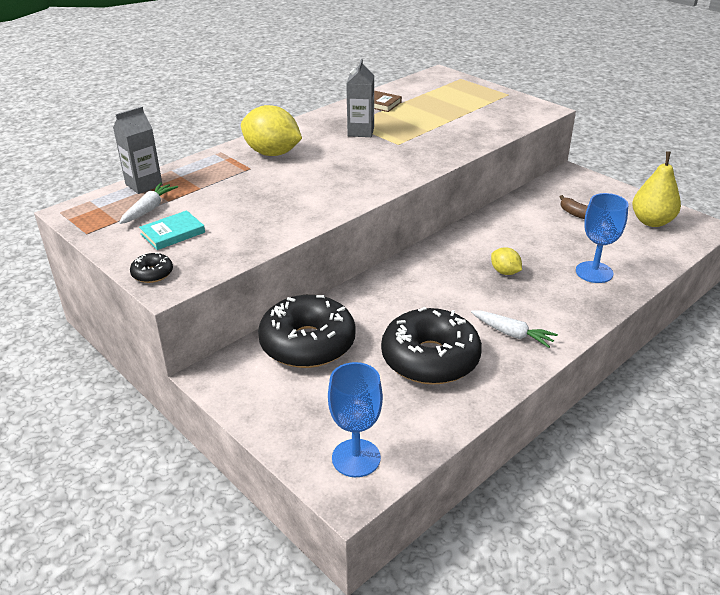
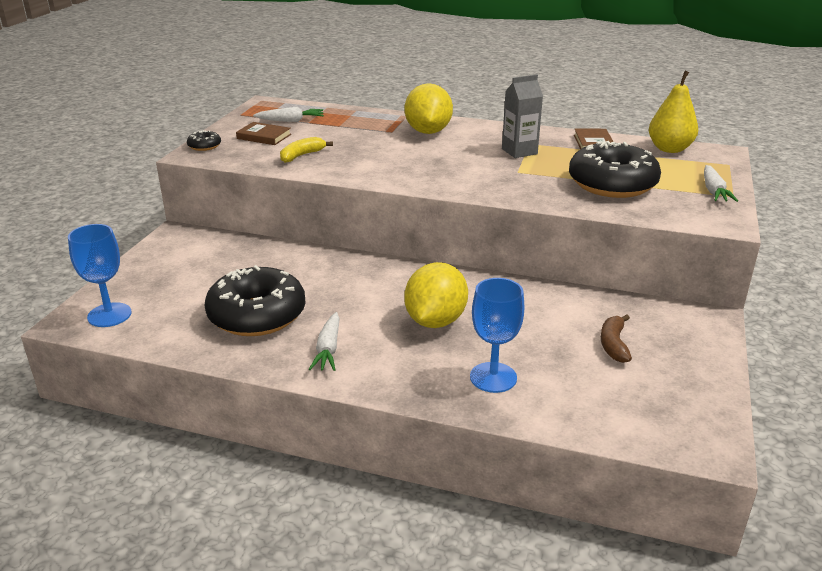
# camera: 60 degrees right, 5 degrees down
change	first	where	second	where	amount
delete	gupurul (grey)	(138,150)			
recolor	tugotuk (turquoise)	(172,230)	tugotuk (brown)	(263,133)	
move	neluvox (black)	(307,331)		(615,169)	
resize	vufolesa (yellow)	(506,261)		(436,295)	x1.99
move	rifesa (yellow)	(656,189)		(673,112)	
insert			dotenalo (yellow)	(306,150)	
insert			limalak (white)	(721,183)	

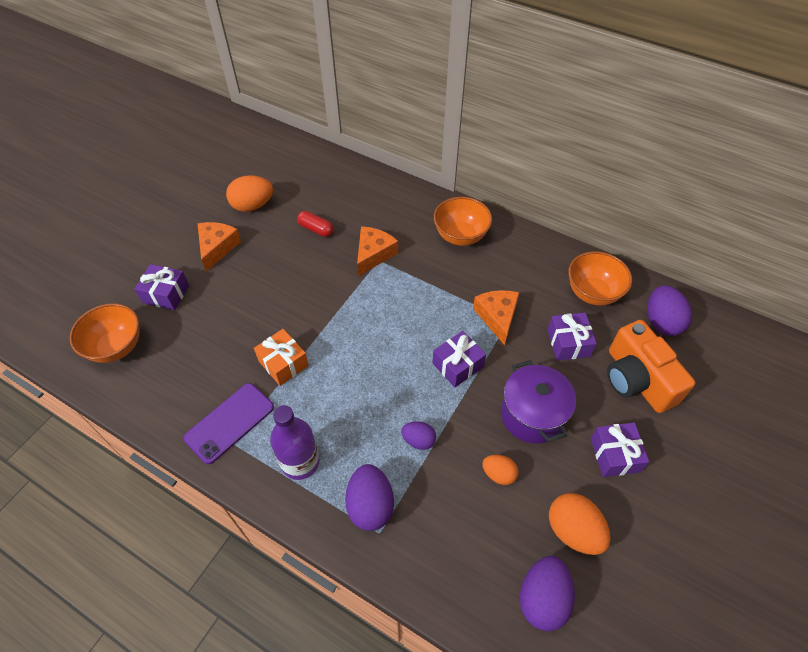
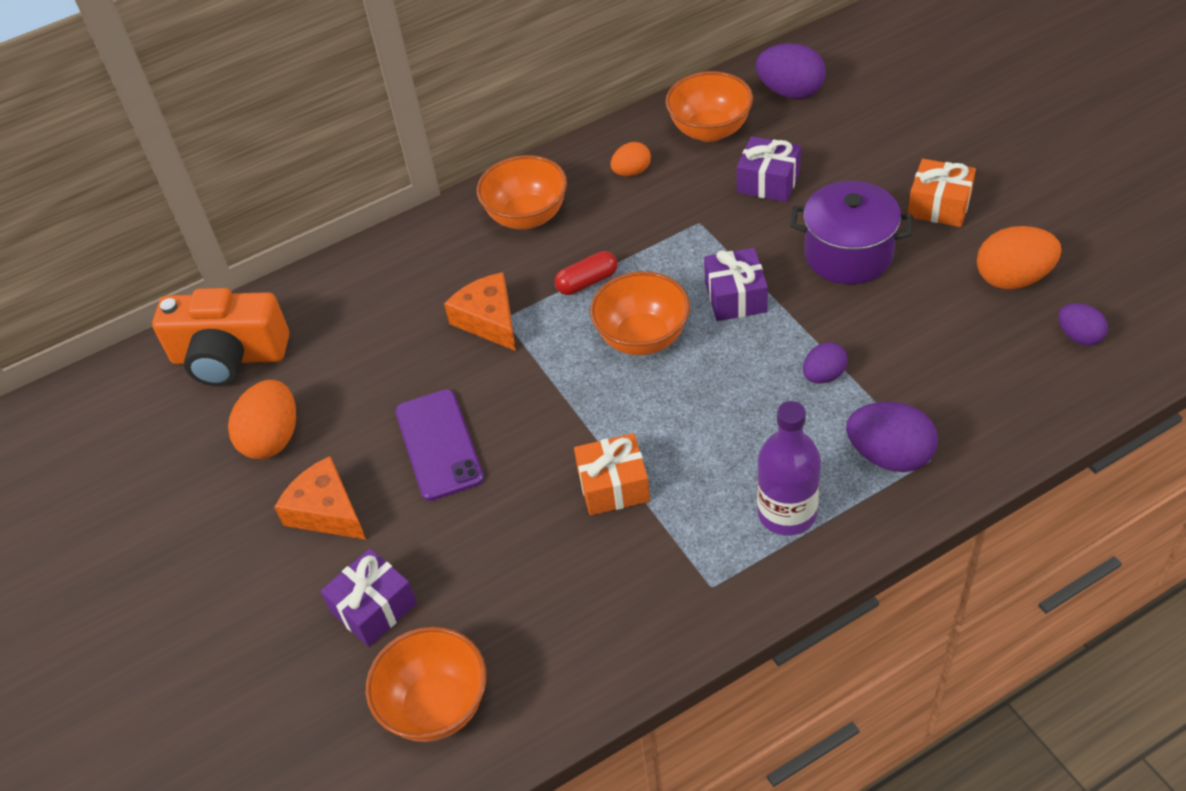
# camera: 55 degrees left, 5 degrees down
change	first	where	second	where	amount
move	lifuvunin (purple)	(228,423)		(439,445)	
move	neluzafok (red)	(315,224)		(586,273)	
delete	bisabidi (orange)	(496,317)			
move	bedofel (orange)	(500,470)		(631,159)	
resize	bedofel (purple)	(547,593)		(1083,324)	x0.60
recolor	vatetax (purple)	(620,449)	vatetax (orange)	(942,193)	
move	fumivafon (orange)	(651,366)		(220,337)	
insert			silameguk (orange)	(640,313)	

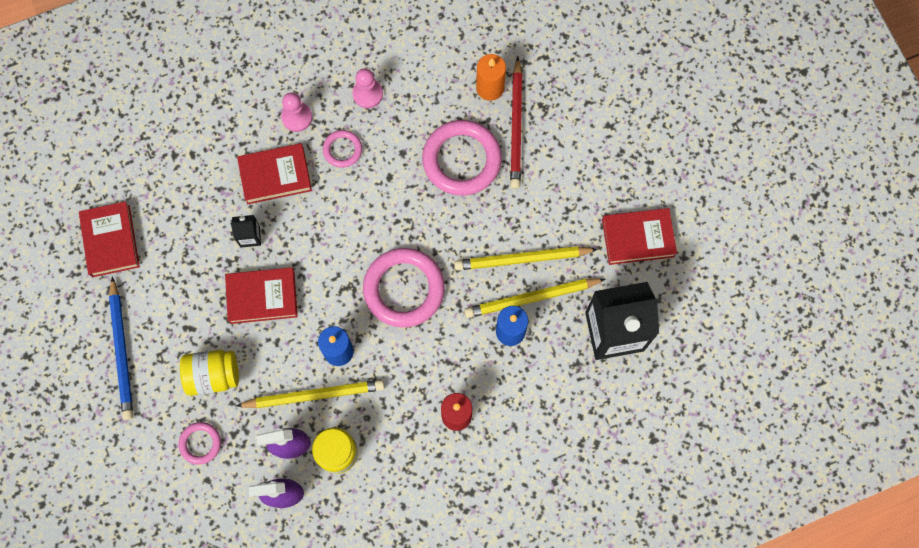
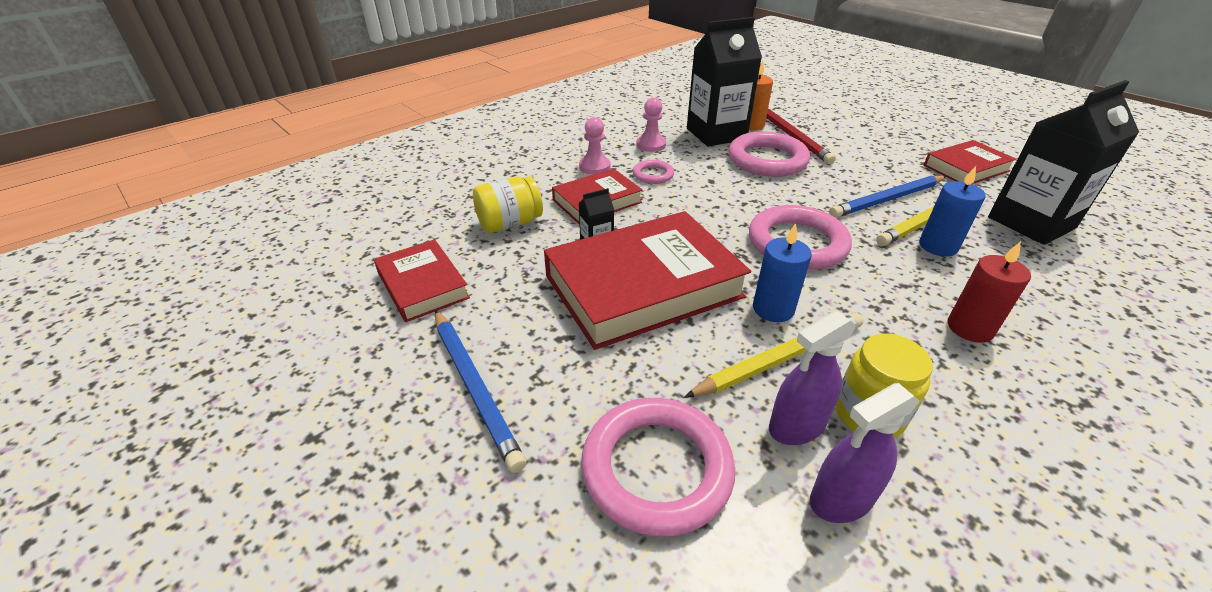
# camera: 20 degrees left, 35 degrees down
change	first	where	second	where	amount
resize	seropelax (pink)	(200,443)		(658,467)	x1.99
move	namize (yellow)	(209,373)		(508,204)	
resize	tugotuk (red)	(261,295)		(647,280)	x1.83
recolor	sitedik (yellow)	(526,258)	sitedik (blue)	(888,196)	
insert			gupurul (black)	(724,82)	

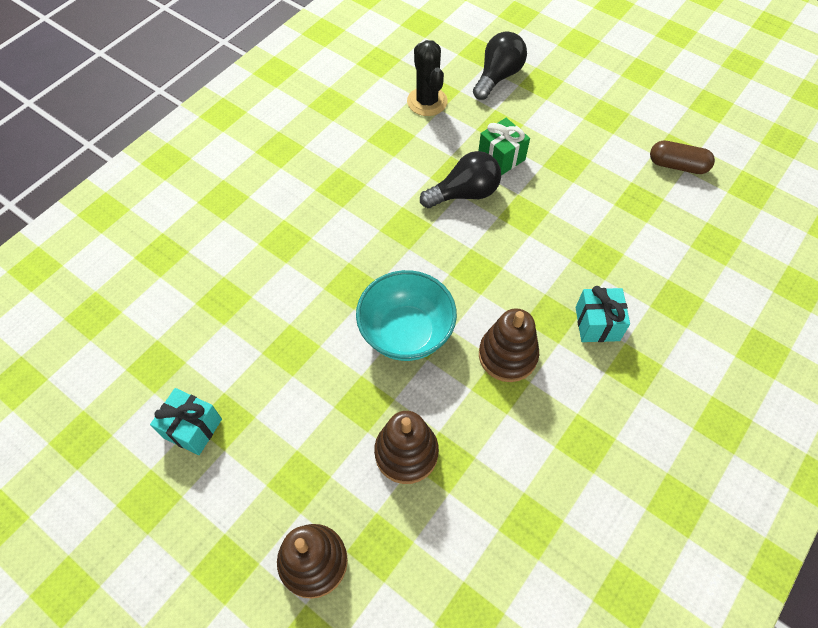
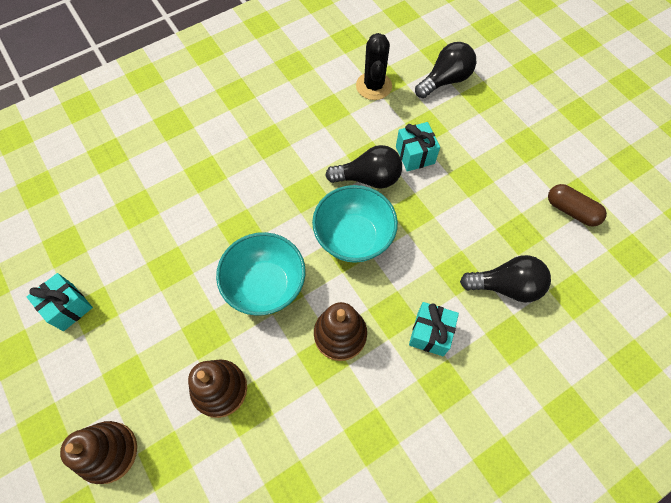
# camera: 20 degrees right, 5 degrees up
change	first	where	second	where	amount
recolor	vatetax (green)	(504,146)	vatetax (turquoise)	(418,147)	
insert			silameguk (turquoise)	(355,224)	
insert			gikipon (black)	(505,279)	

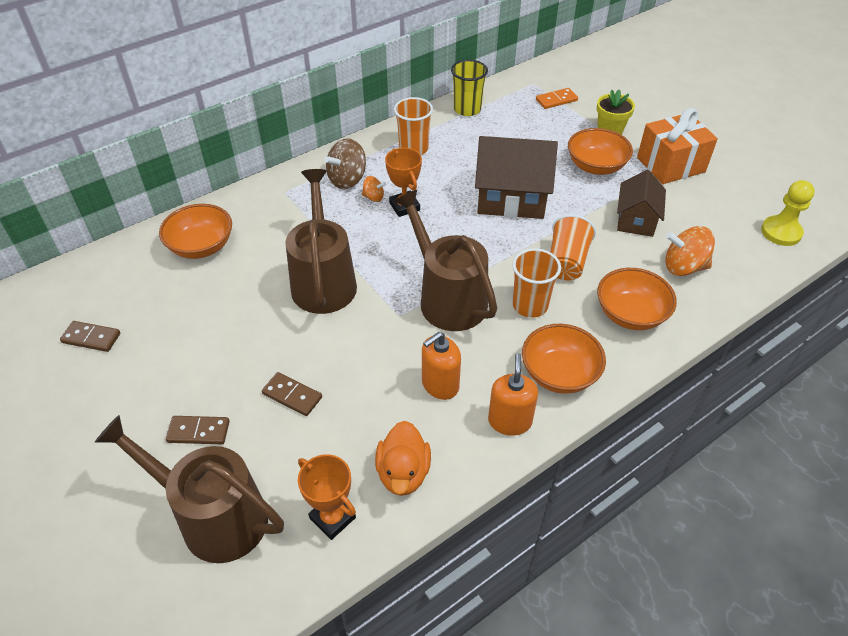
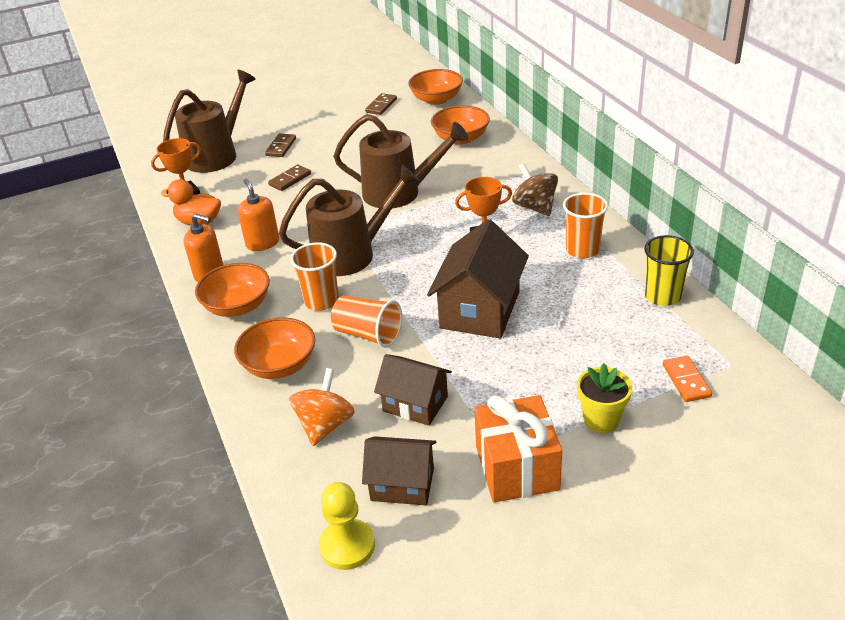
# camera: 105 degrees right, 10 degrees down
change	first	where	second	where	amount
delete	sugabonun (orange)	(374,189)			
move	silameguk (orange)	(600,151)		(435,87)	
insert			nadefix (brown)	(399,470)	

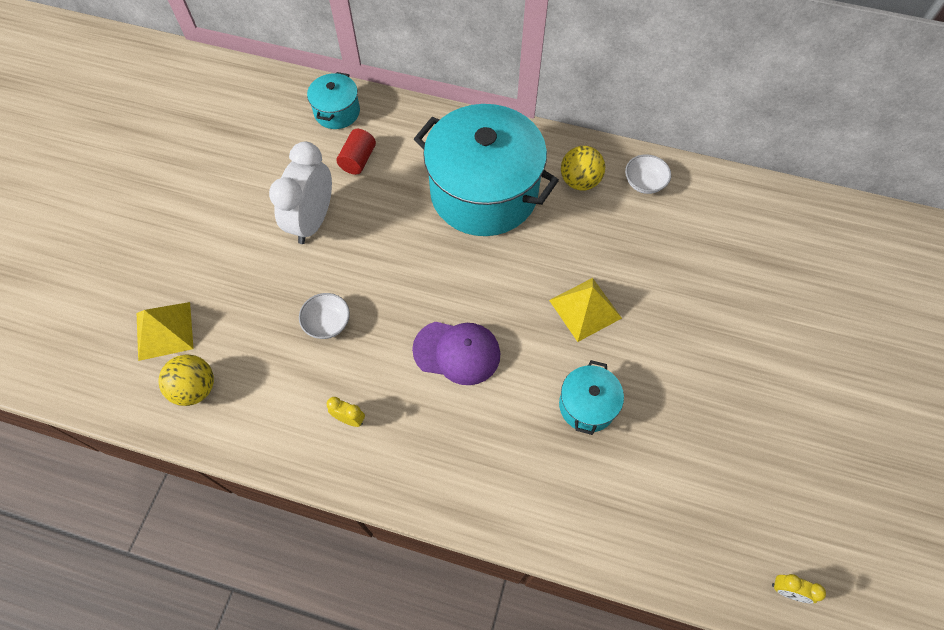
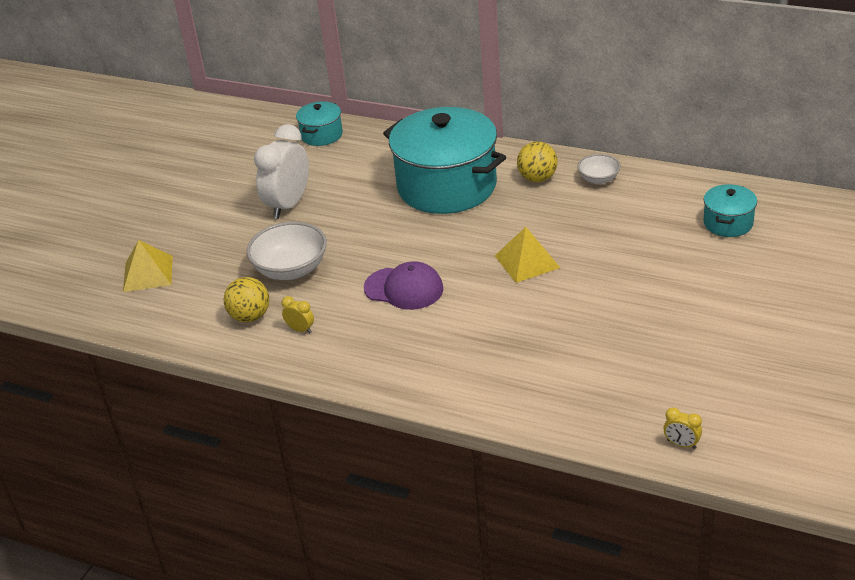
# camera: 10 degrees right, 25 degrees down
change	first	where	second	where	amount
move	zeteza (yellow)	(186,380)		(246,299)	
resize	silameguk (white)	(324,316)		(286,251)	x1.77
delete	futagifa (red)	(356,152)			
move	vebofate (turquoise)	(591,397)		(730,210)	

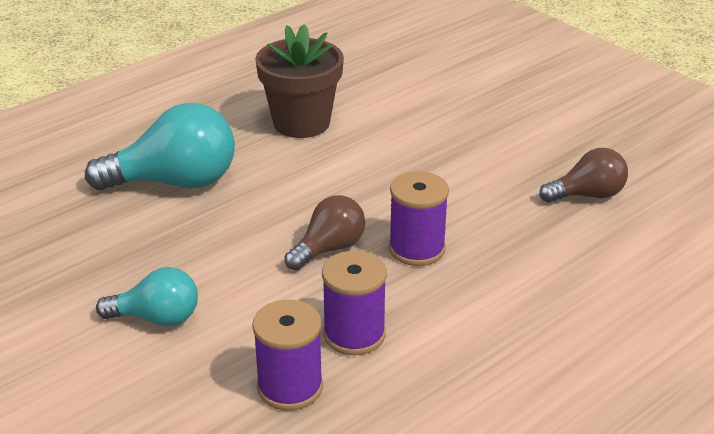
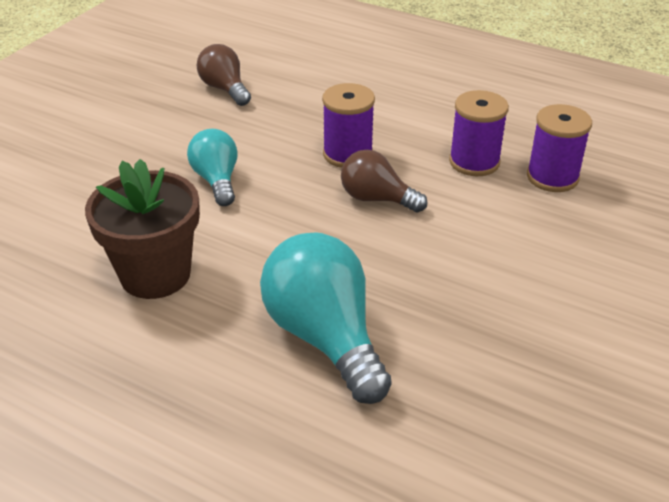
# camera: 110 degrees left, 5 degrees up
change	first	where	second	where	amount
move	gikipon (turquoise)	(147,296)		(212,167)	

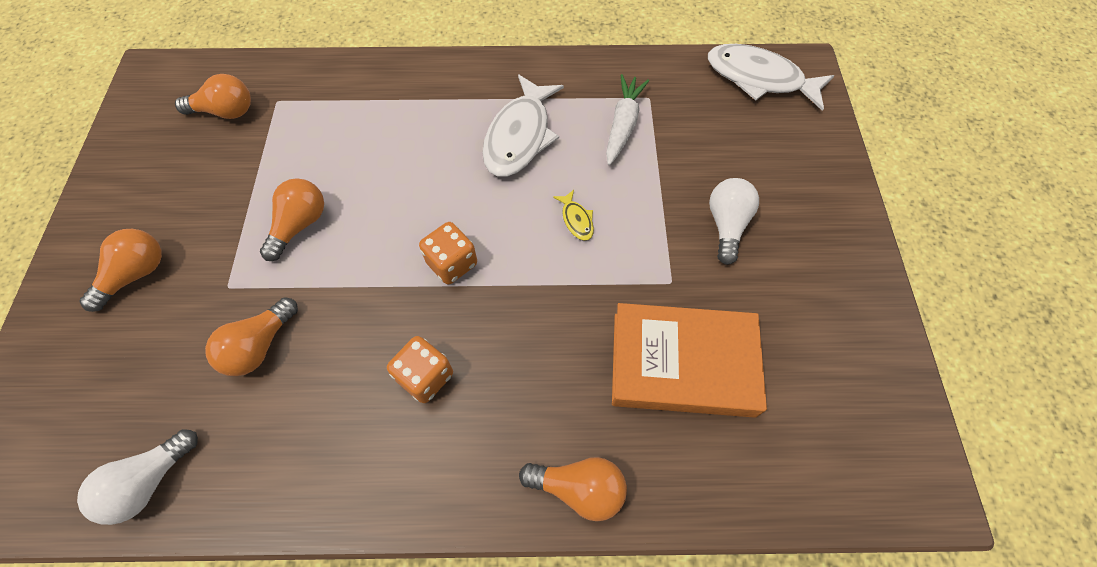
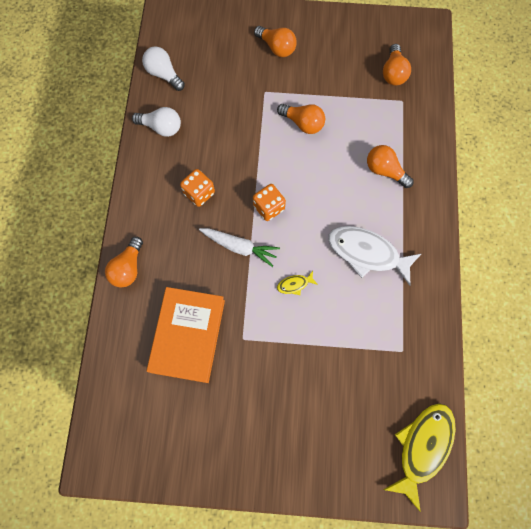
# camera: 95 degrees right, 10 degrees up
change	first	where	second	where	amount
move	gikipon (orange)	(251,336)		(390,166)	
move	limalak (white)	(627,119)		(239,247)	
recolor	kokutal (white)	(771,77)	kokutal (yellow)	(419,457)	
move	gikipon (white)	(734,221)		(156,122)	

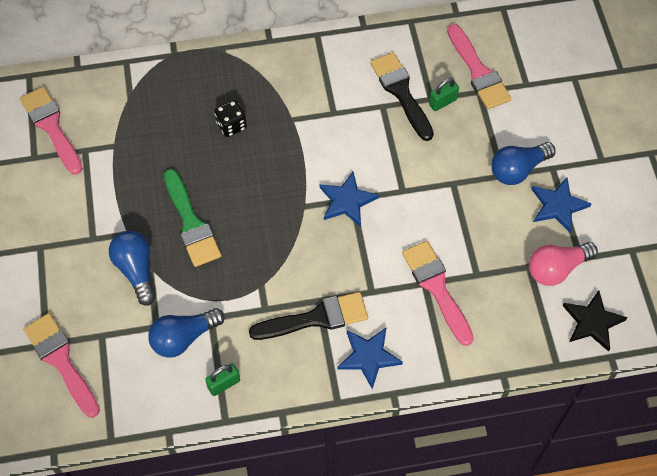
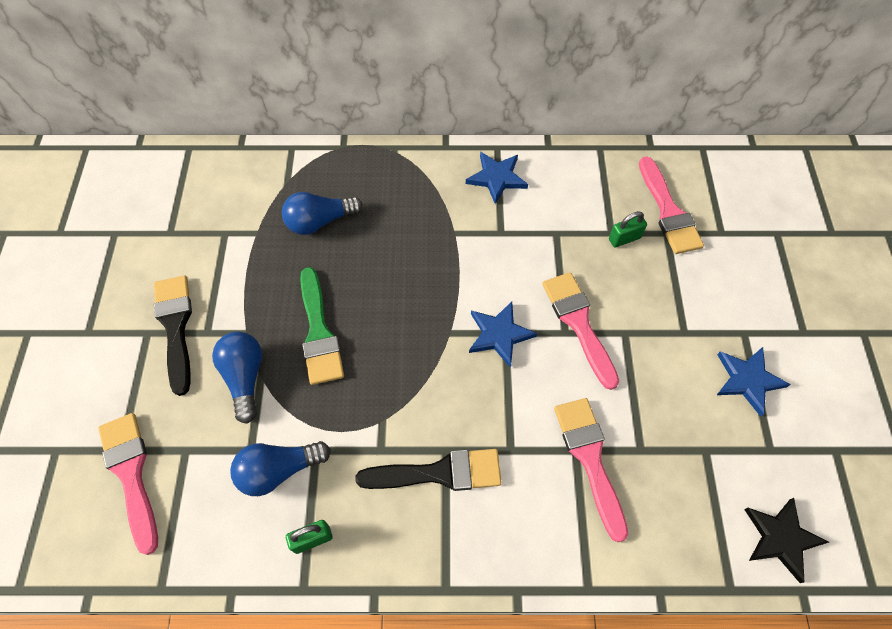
# camera: 10 degrees right, 0 degrees up
change	first	where	second	where	amount
move	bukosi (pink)	(51,130)		(580,331)	
delete	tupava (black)	(230,118)			
move	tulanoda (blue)	(370,358)		(497,178)	
move	bukosi (black)	(402,96)		(173,336)	
move	gikipon (blue)	(523,163)		(322,213)	
delete	gikipon (pink)	(563,264)			

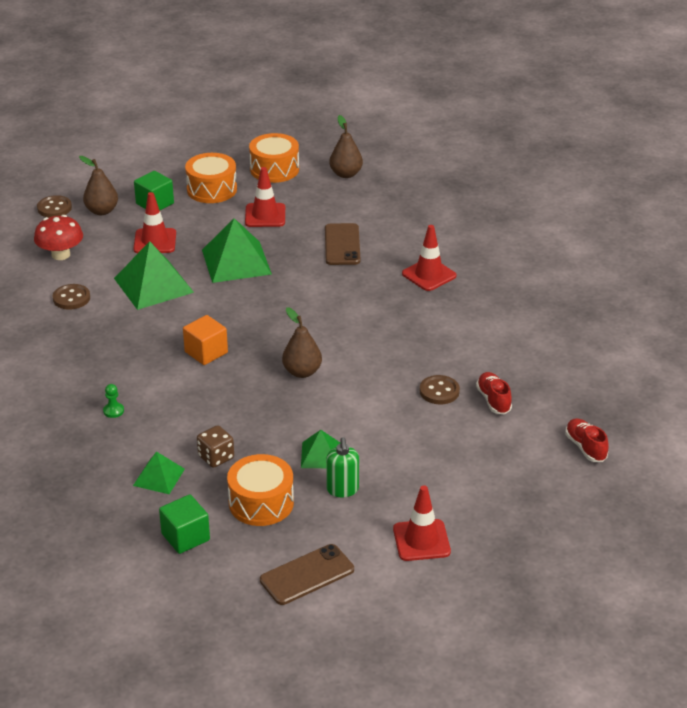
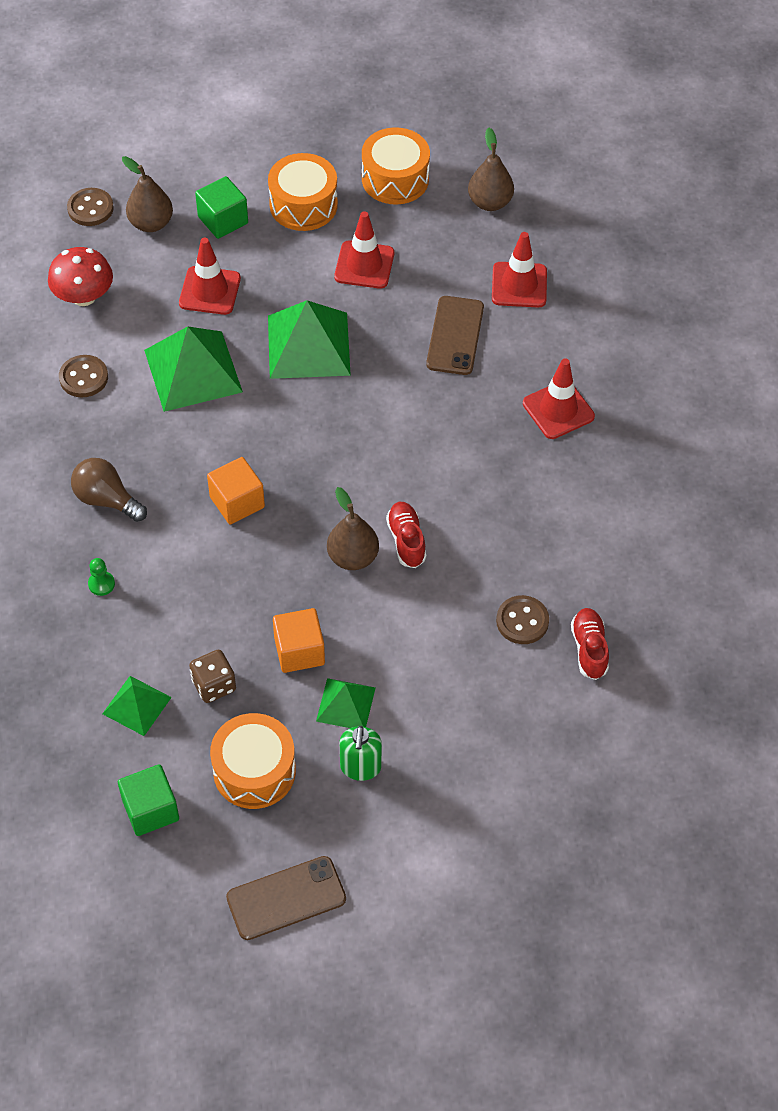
# camera: 10 degrees right, 20 degrees up
change	first	where	second	where	amount
move	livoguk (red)	(422,523)		(519,269)	
move	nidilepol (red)	(587,440)		(406,535)	
insert			gikipon (brown)	(109,490)	
insert			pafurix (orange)	(299,640)	

